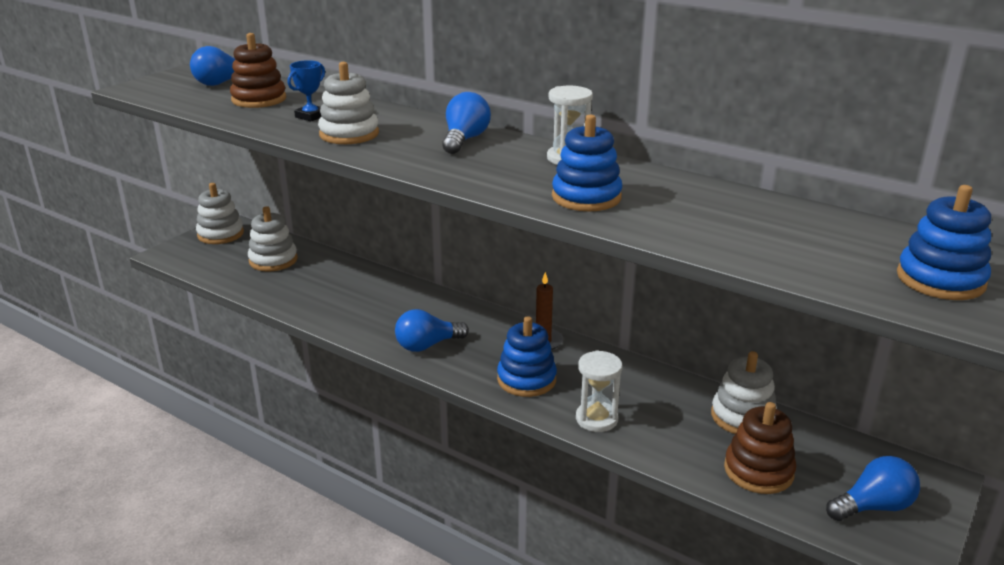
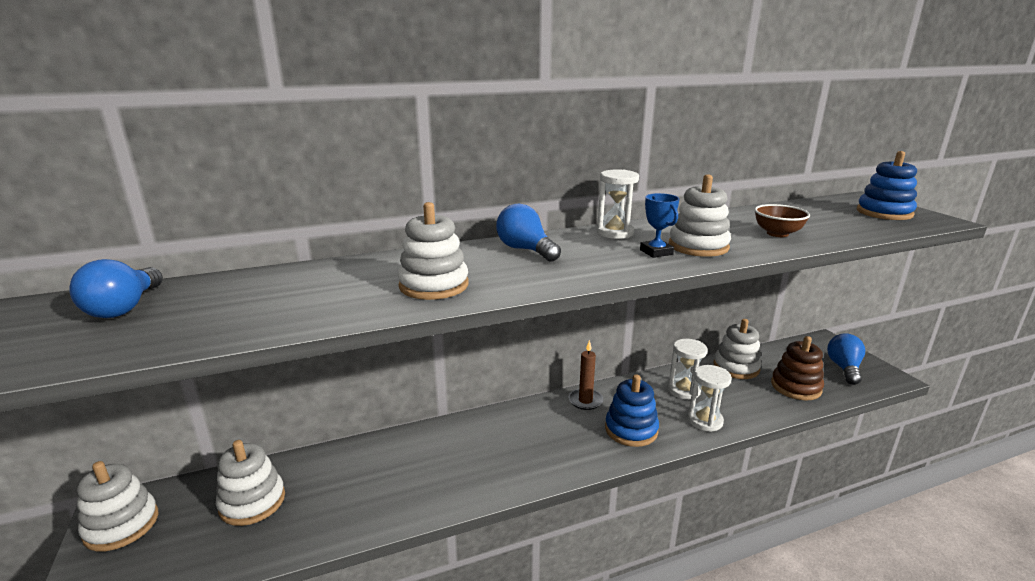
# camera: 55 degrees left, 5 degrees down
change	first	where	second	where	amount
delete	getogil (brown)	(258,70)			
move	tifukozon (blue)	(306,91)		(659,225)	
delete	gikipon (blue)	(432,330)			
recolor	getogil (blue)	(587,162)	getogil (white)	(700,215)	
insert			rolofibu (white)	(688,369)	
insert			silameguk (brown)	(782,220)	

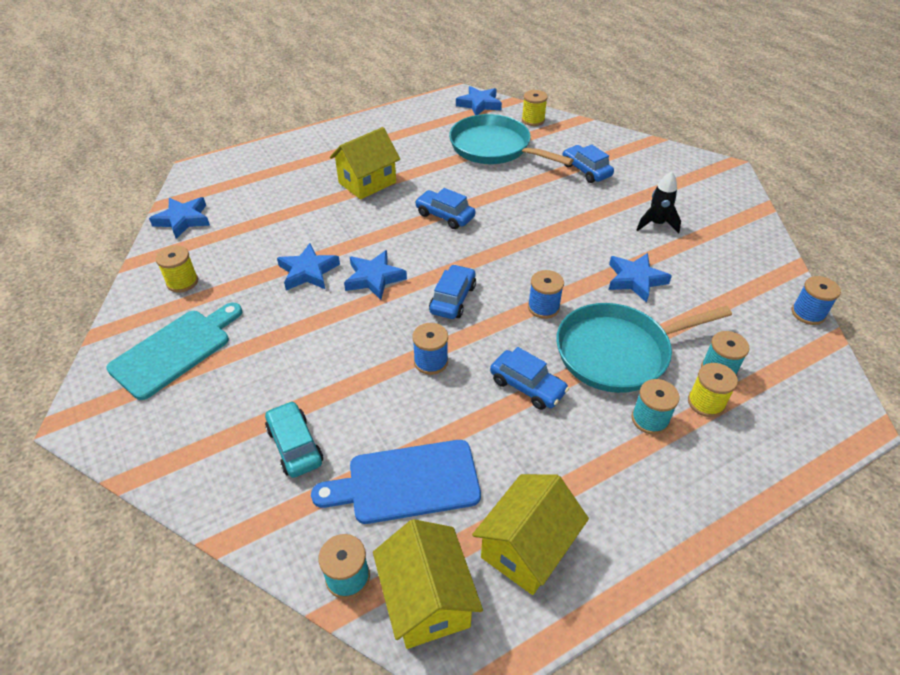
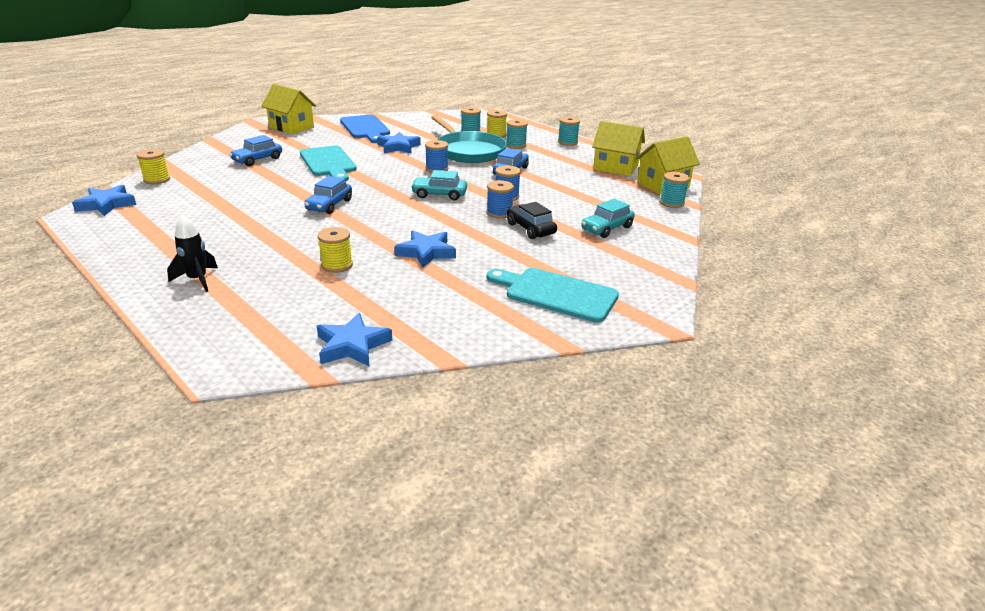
# camera: 105 degrees left, 15 degrees down
change	first	where	second	where	amount
move	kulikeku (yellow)	(177,269)		(335,250)	
move	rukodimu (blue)	(396,482)		(365,129)	
move	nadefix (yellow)	(365,163)		(288,109)	
delete	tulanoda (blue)	(375,275)			
recolor	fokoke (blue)	(452,291)	fokoke (turquoise)	(439,185)	
delete	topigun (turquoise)	(511,139)			
move	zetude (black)	(659,202)		(192,253)	
move	kulikeku (blue)	(816,300)		(500,199)	
insert			rukodimu (turquoise)	(328,163)	
insert			fokoke (black)	(532,220)	
insert			kulikeku (turquoise)	(569,131)	

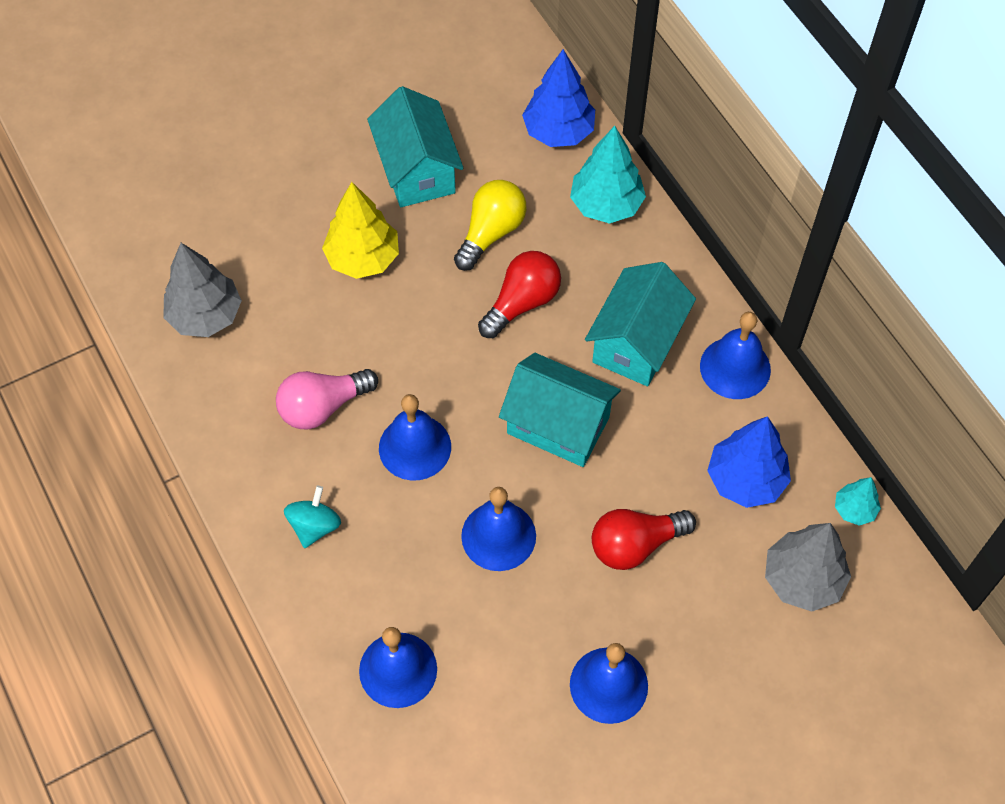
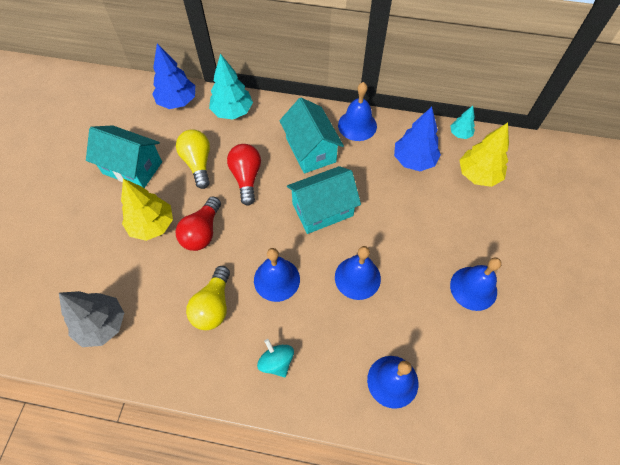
# camera: 50 degrees left, 0 degrees up
change	first	where	second	where	amount
recolor	gikipon (pink)	(327,399)	gikipon (yellow)	(208,298)	
move	gikipon (red)	(644,539)		(198,223)	
recolor	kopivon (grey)	(808,567)	kopivon (yellow)	(484,155)	

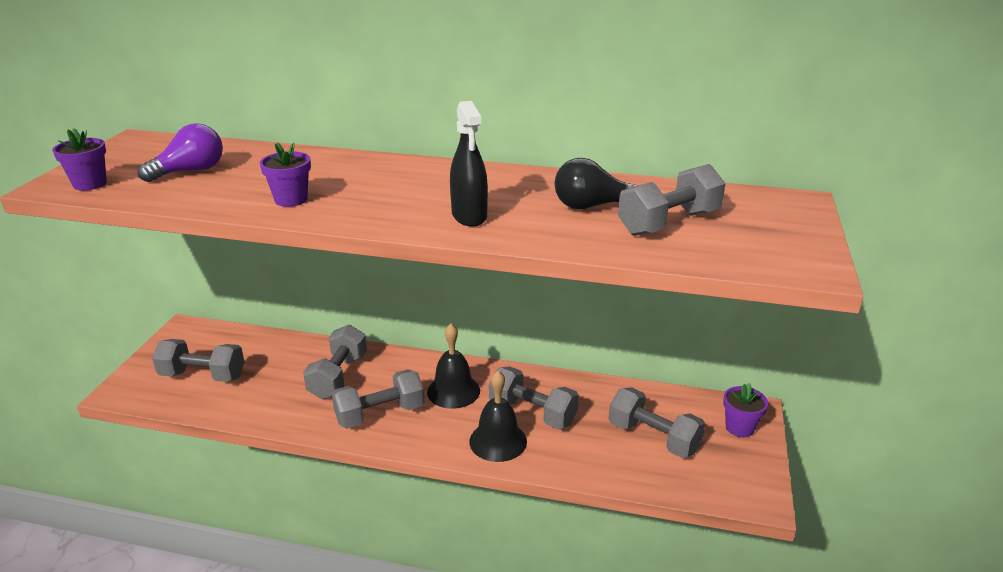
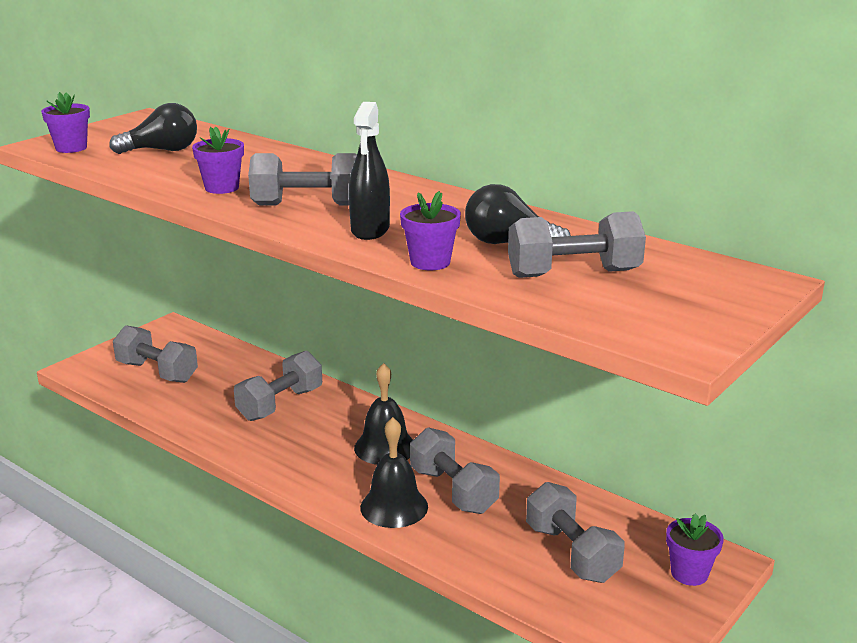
# camera: 25 degrees right, 5 degrees down
change	first	where	second	where	amount
recolor	gikipon (purple)	(180,152)	gikipon (black)	(153,128)	
move	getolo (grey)	(378,399)		(302,179)	
insert			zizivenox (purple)	(430,230)	

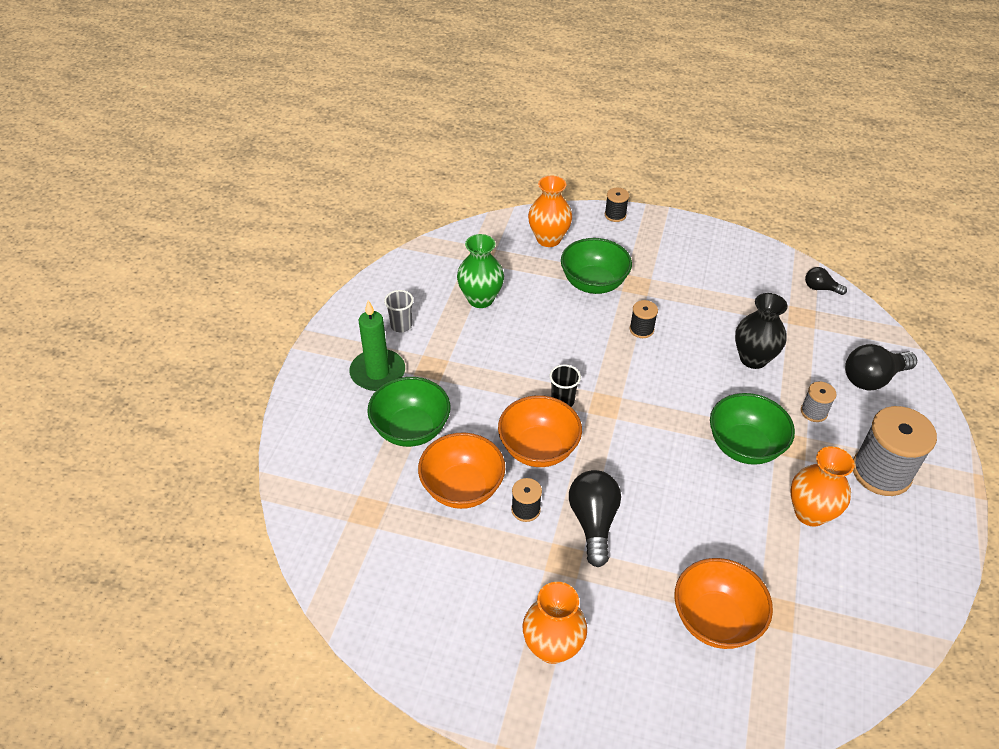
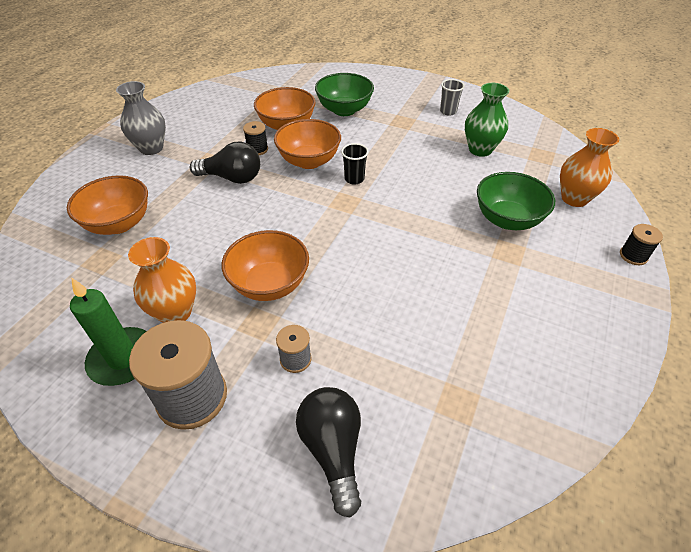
# camera: 100 degrees right, 0 degrees up
change	first	where	second	where	amount
move	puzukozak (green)	(377,345)		(108,331)	
recolor	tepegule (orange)	(555,623)	tepegule (grey)	(141,118)	
delete	kulikeku (black)	(644,319)			
recolor	silameguk (green)	(752,429)	silameguk (orange)	(265,265)	
delete	tepegule (black)	(761,331)			
delete	gikipon (black)	(826,281)			

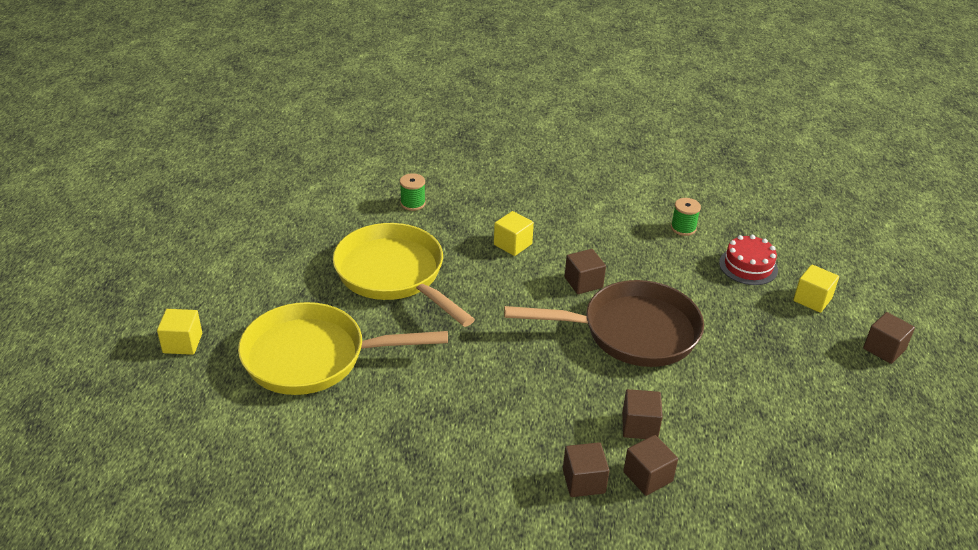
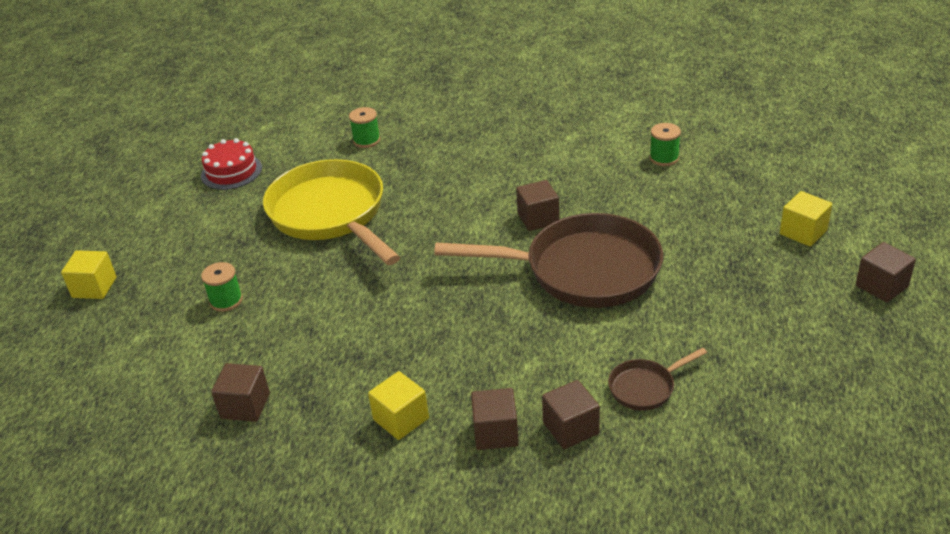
# camera: 10 degrees right, 0 degrees up
change	first	where	second	where	amount
replace	topigun (yellow)	(343,348)	kulikeku (green)	(222,287)	
move	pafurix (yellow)	(514,233)		(398,405)	
move	pafurix (brown)	(642,414)		(240,392)	
move	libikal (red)	(748,260)		(231,164)	
insert			topigun (brown)	(657,379)	

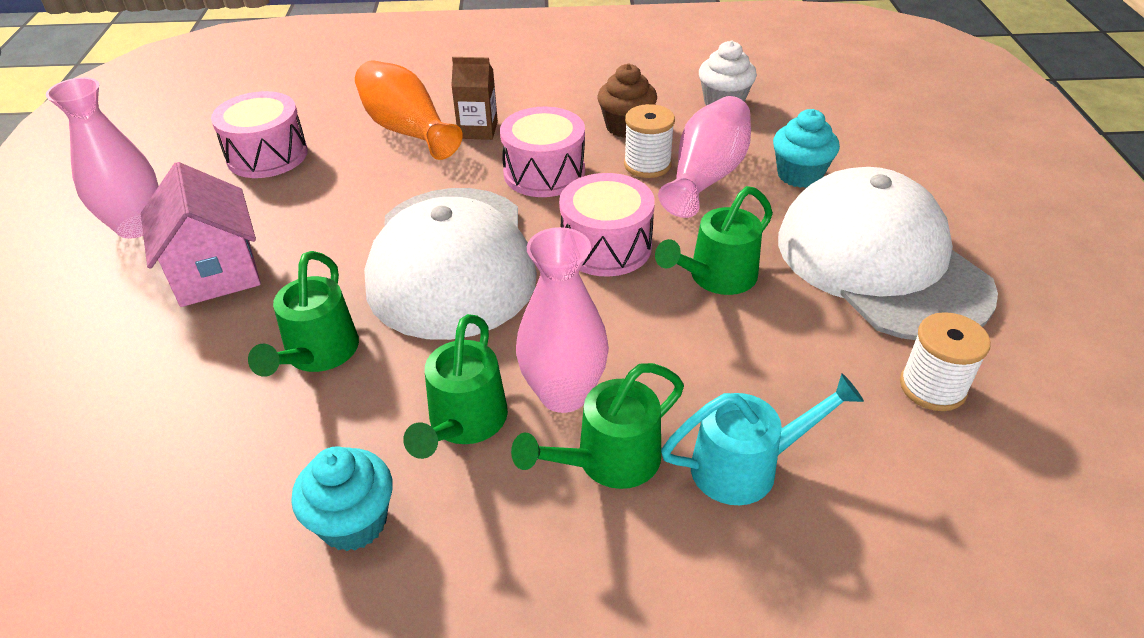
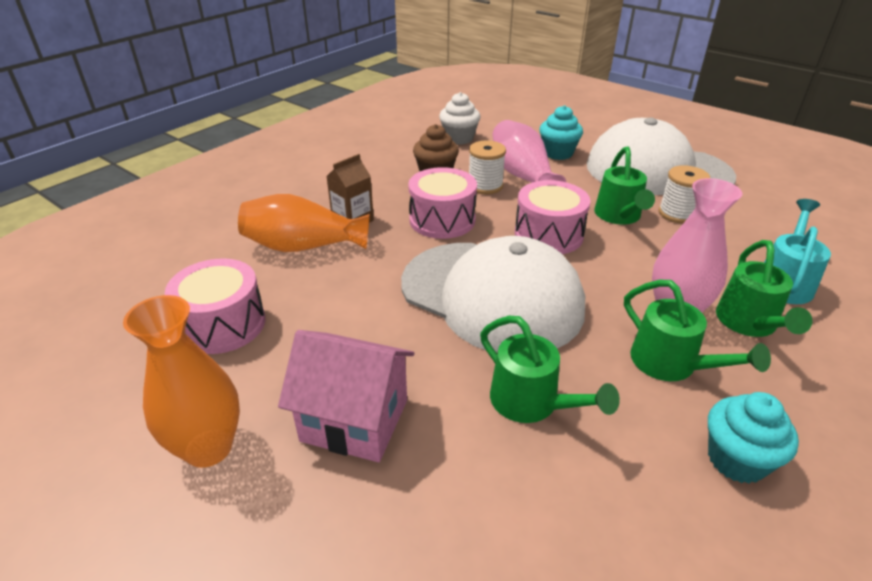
# camera: 50 degrees left, 5 degrees down
change	first	where	second	where	amount
recolor	tepegule (pink)	(102,158)	tepegule (orange)	(181,381)	
move	kulikeku (white)	(945,361)		(684,194)	

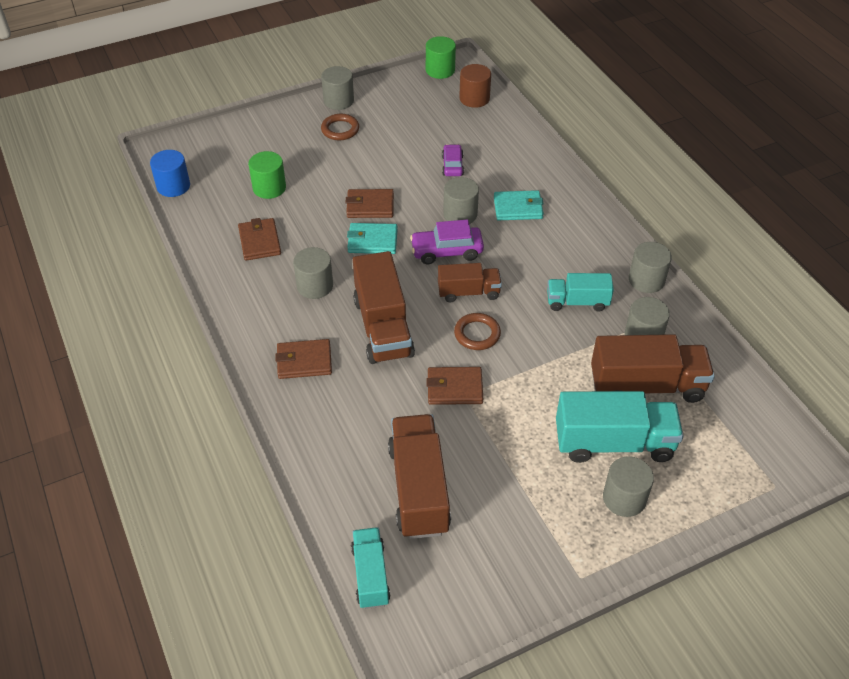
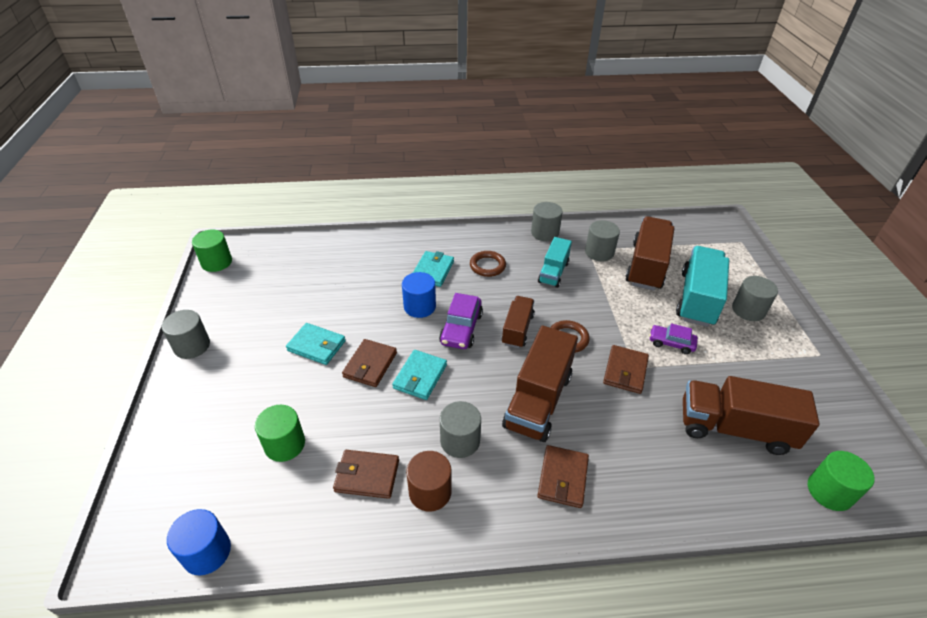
# camera: 70 degrees left, 5 degrees down
change	first	where	second	where	amount
move	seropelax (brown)	(340,127)		(488,264)	
replace	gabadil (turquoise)	(370,568)	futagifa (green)	(841,481)	
rotate	gabadil (brown)	(384,307)		(540,384)	105 degrees clockwise
move	fokoke (purple)	(453,160)		(673,338)	
recolor	futagifa (grey)	(461,200)	futagifa (blue)	(419,295)	
move	futagifa (brown)	(475,86)		(429,481)	
insert			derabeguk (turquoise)	(316,344)	

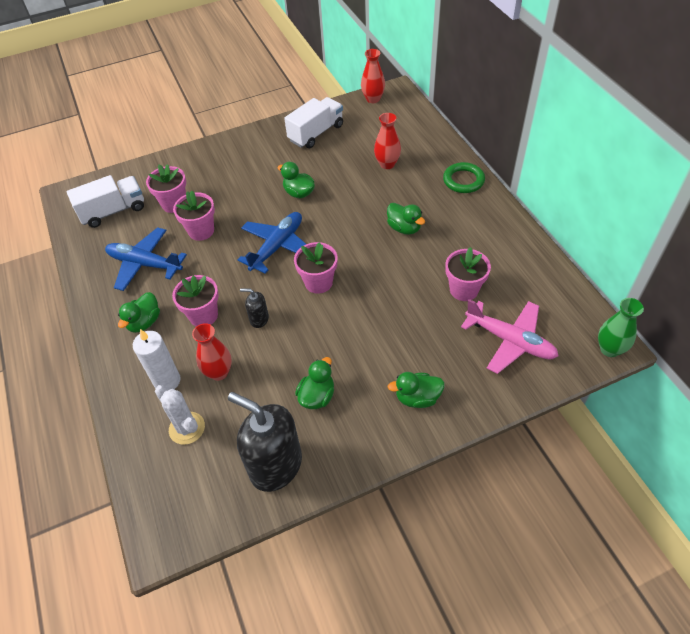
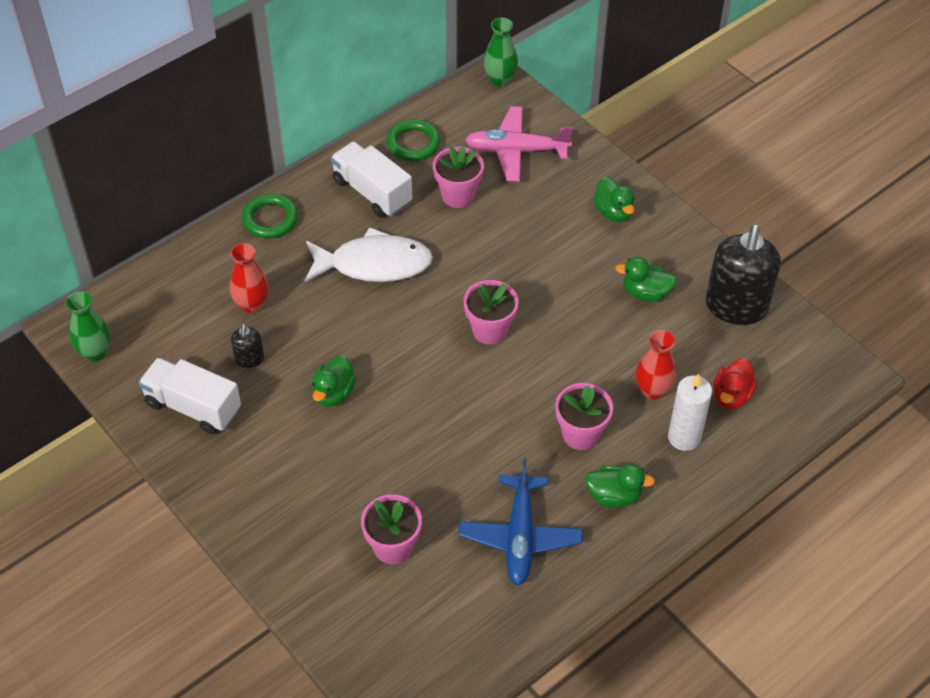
# camera: 110 degrees left, 0 degrees up
change	first	where	second	where	amount
move	gabadil (white)	(105,201)		(371,179)	
replace	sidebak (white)	(180,415)	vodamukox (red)	(735,384)	
delete	zizivenox (pink)	(194,216)			
delete	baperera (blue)	(272,243)			
move	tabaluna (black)	(254,308)		(247,346)	
recolor	tepegule (red)	(373,76)	tepegule (green)	(88,327)	
replace	vodamukox (green)	(406,219)	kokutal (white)	(368,254)	
rotate	baperera (pink)	(509,336)		(519,144)	105 degrees counterclockwise
insert			seropelax (green)	(413,140)	

